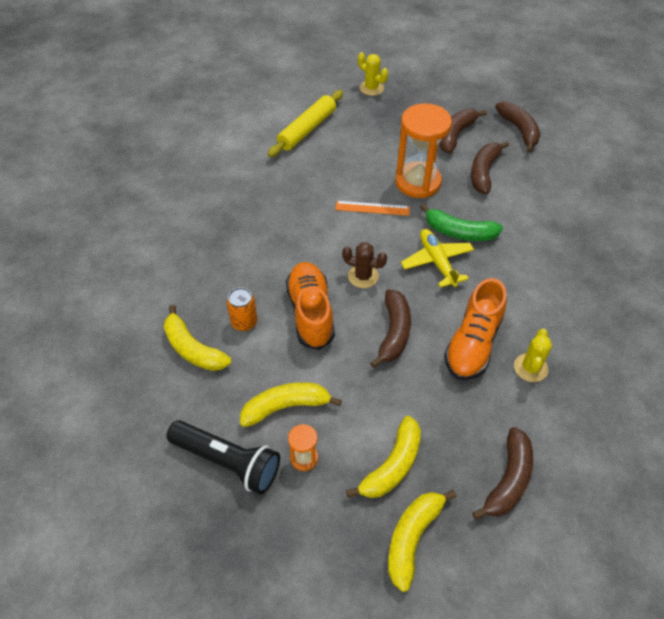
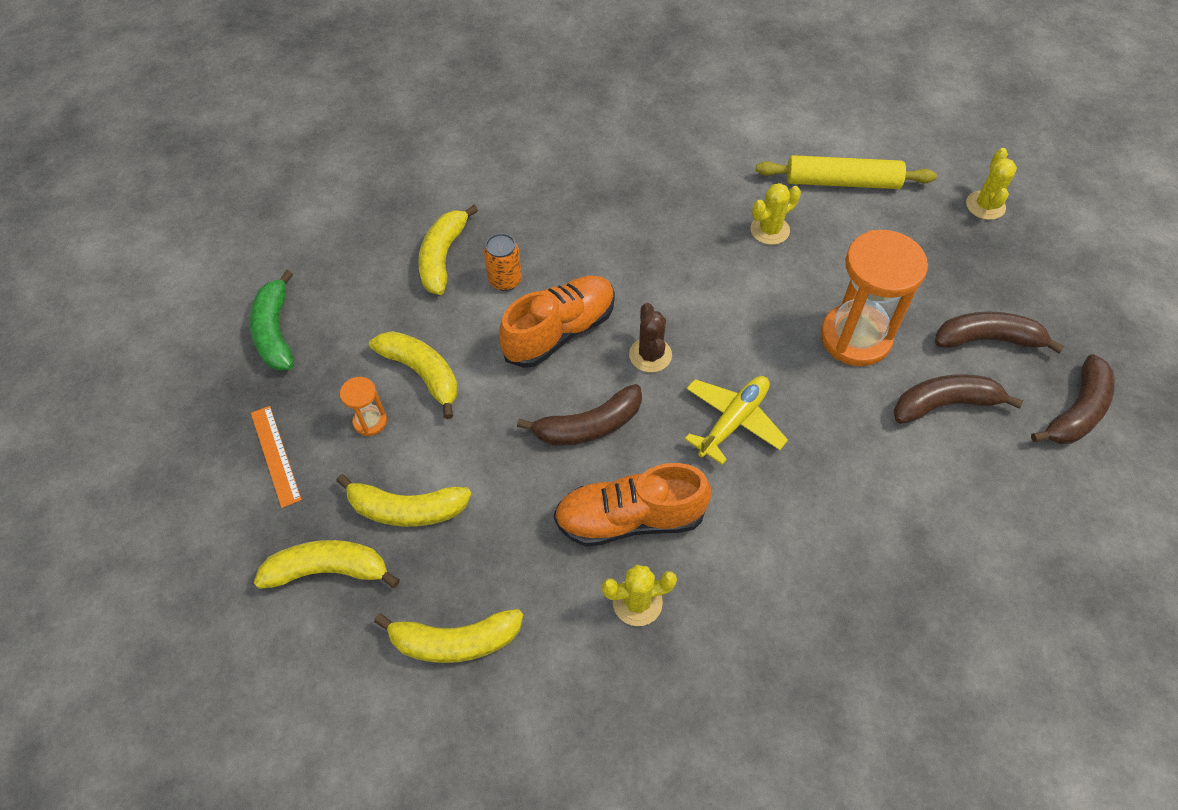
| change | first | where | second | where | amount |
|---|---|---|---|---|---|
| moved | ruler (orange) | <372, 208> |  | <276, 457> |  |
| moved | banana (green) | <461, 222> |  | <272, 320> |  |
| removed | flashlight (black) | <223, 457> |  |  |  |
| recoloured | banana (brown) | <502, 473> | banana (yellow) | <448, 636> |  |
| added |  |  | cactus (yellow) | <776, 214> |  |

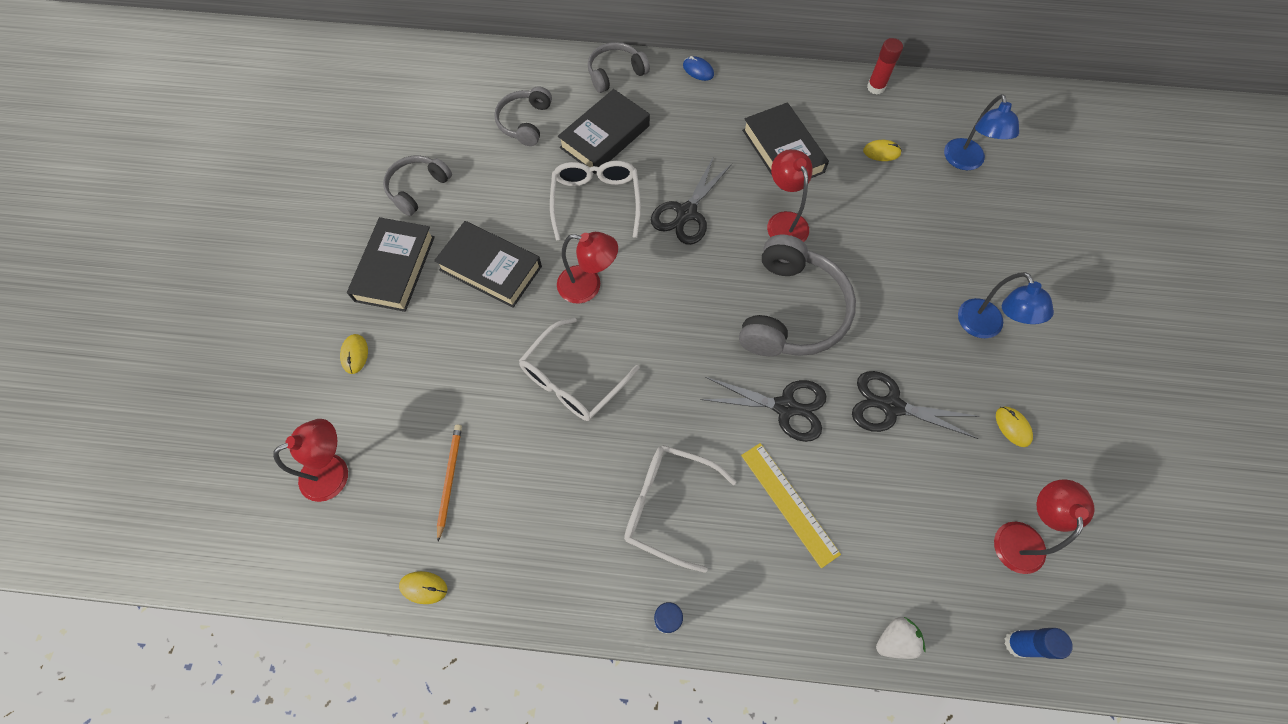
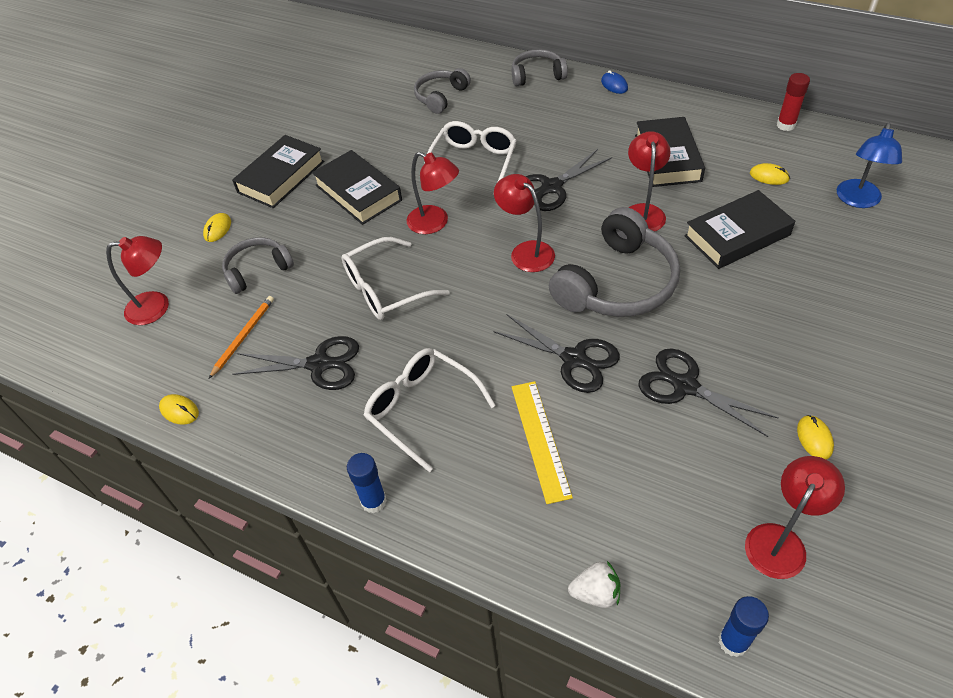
| change | first | where | second | where | amount |
|---|---|---|---|---|---|
| moved | book (black) | <604, 131> |  | <739, 229> |  |
| moved | headphones (grey) | <417, 185> |  | <258, 265> |  |
| removed | lamp (blue) | <1006, 305> |  |  |  |
| added |  |  | lamp (red) | <524, 223> |  |
| added |  |  | scissors (black) | <295, 363> |  |

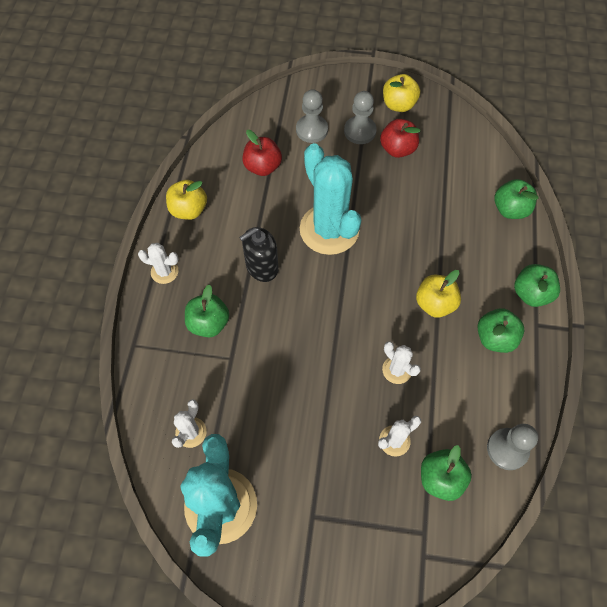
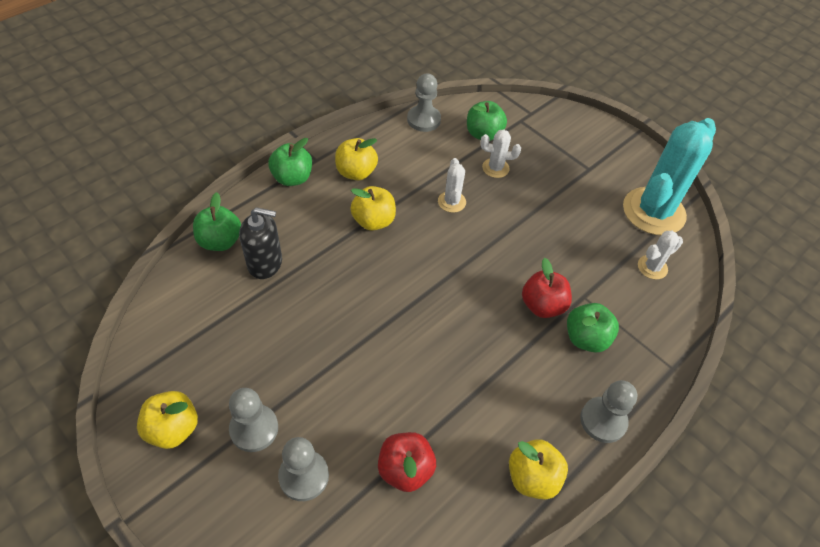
| change | first | where | second | where | amount |
|---|---|---|---|---|---|
| moved | apple (red) | <400, 138> |  | <547, 288> |  |
| removed | cactus (turquoise) | <330, 199> |  |  |  |
| moved | soap dispenser (black) | <259, 254> |  | <260, 243> |  |
| replaced | cactus (white) | <158, 263> | pawn (grey) | <608, 411> |  |
| recoloured | apple (green) | <501, 330> | apple (yellow) | <356, 159> |  |

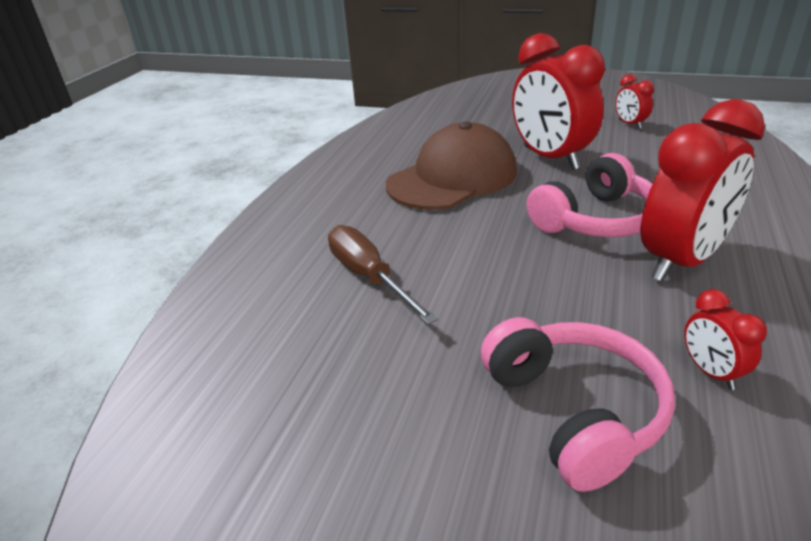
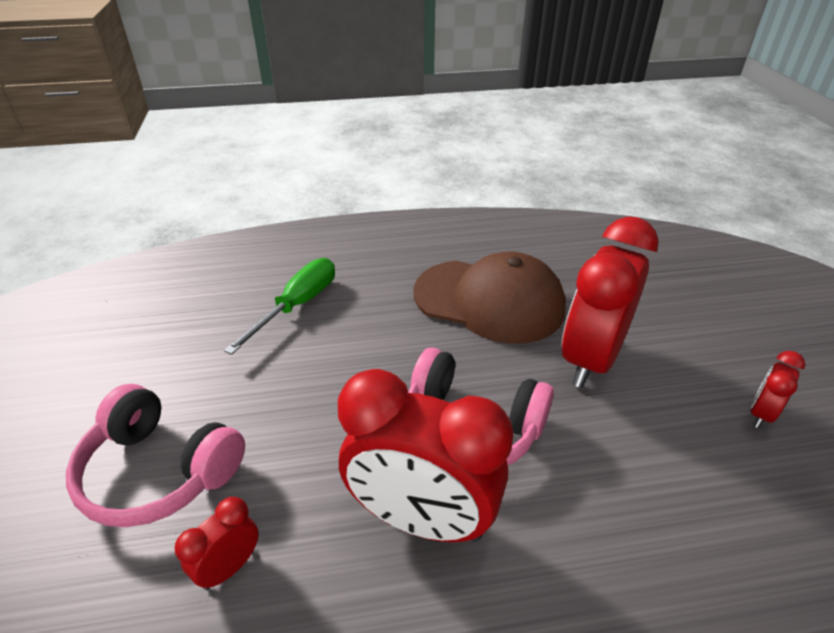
| change | first | where | second | where | amount |
|---|---|---|---|---|---|
| recoloured | screwdriver (brown) | <383, 275> | screwdriver (green) | <279, 306> |  |
| turned | headphones (pink) | <578, 404> |  | <155, 455> | 75 degrees clockwise |

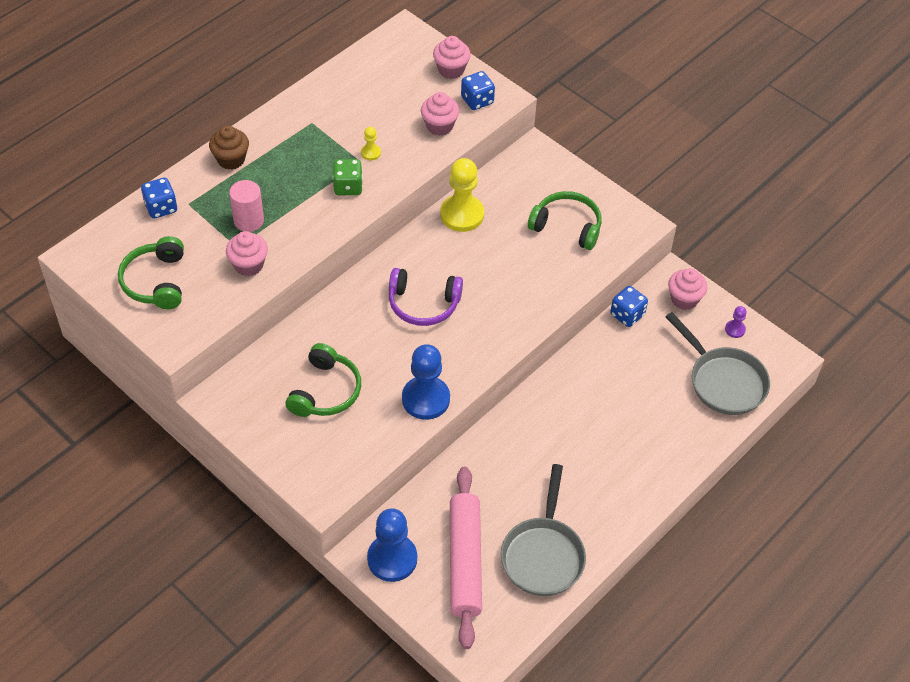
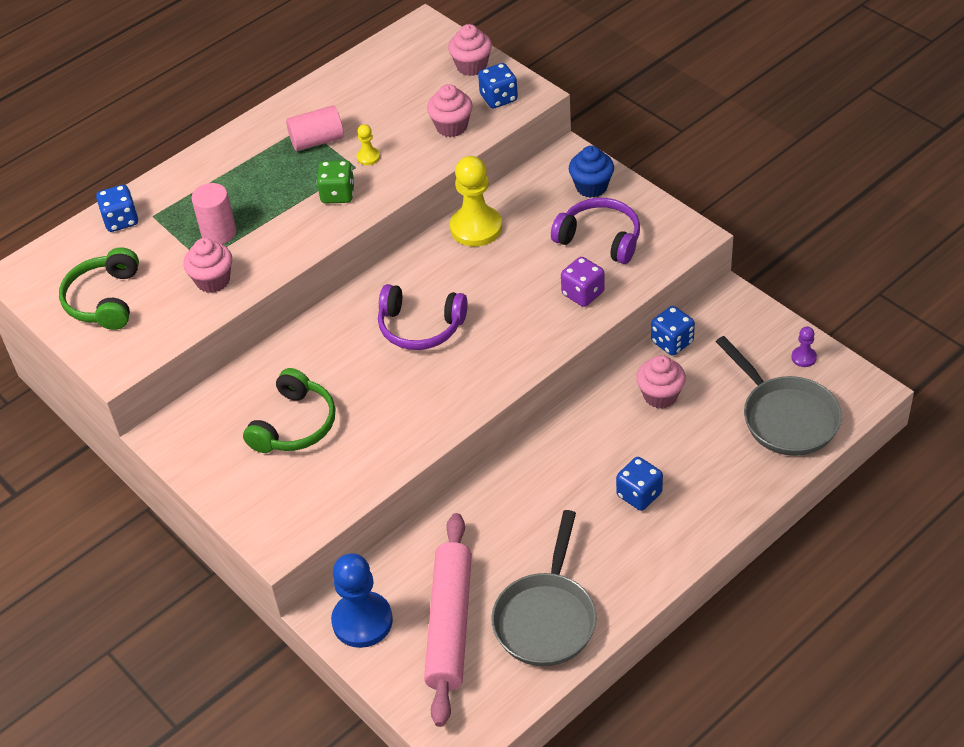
| change | first | where | second | where | amount |
|---|---|---|---|---|---|
| removed | cupcake (brown) | <229, 147> |  |  |  |
| recoloured | headphones (green) | <565, 220> | headphones (purple) | <595, 231> |  |
| moved | cupcake (pink) | <688, 289> |  | <661, 382> |  |
| removed | pawn (blue) | <426, 382> |  |  |  |
| added |  |  | cylinder (pink) | <315, 128> |  |
| added |  |  | cupcake (blue) | <591, 172> |  |
| added |  |  | dice (purple) | <583, 282> |  |
| added |  |  | dice (blue) | <639, 484> |  |

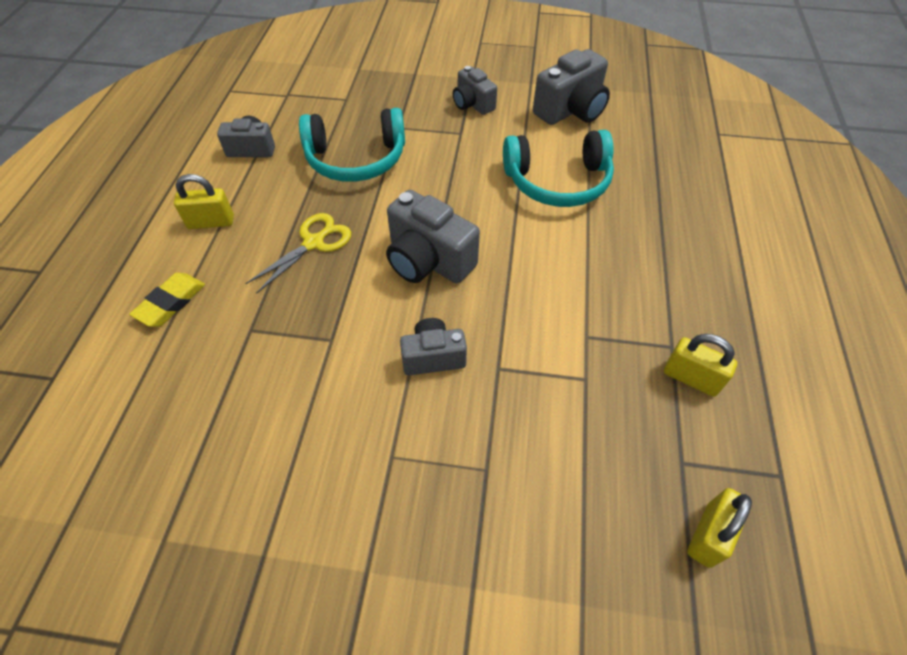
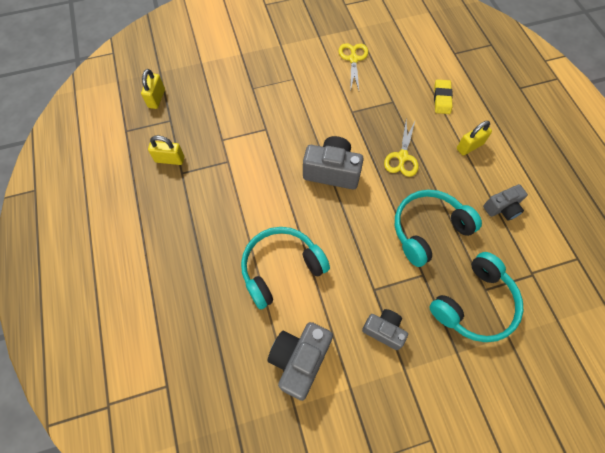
| change | first | where | second | where | amount |
|---|---|---|---|---|---|
| removed | camera (grey) | <433, 346> |  |  |  |
| added |  |  | scissors (yellow) | <353, 67> |  |
| added |  |  | headphones (turquoise) | <476, 297> |  |

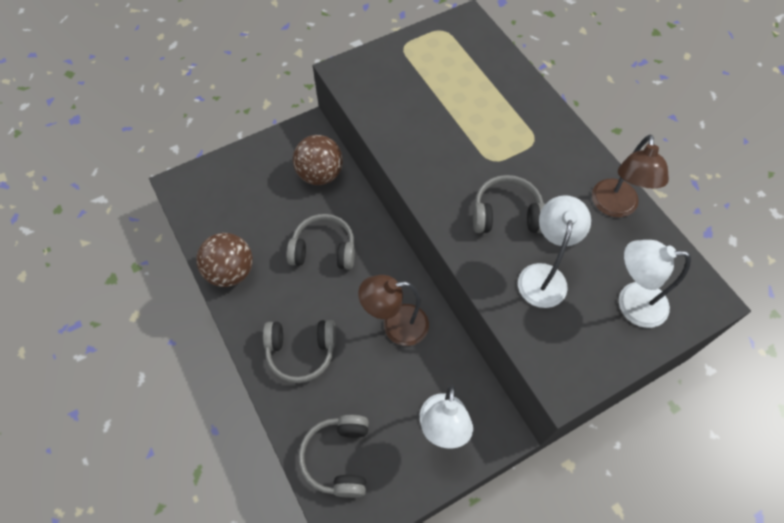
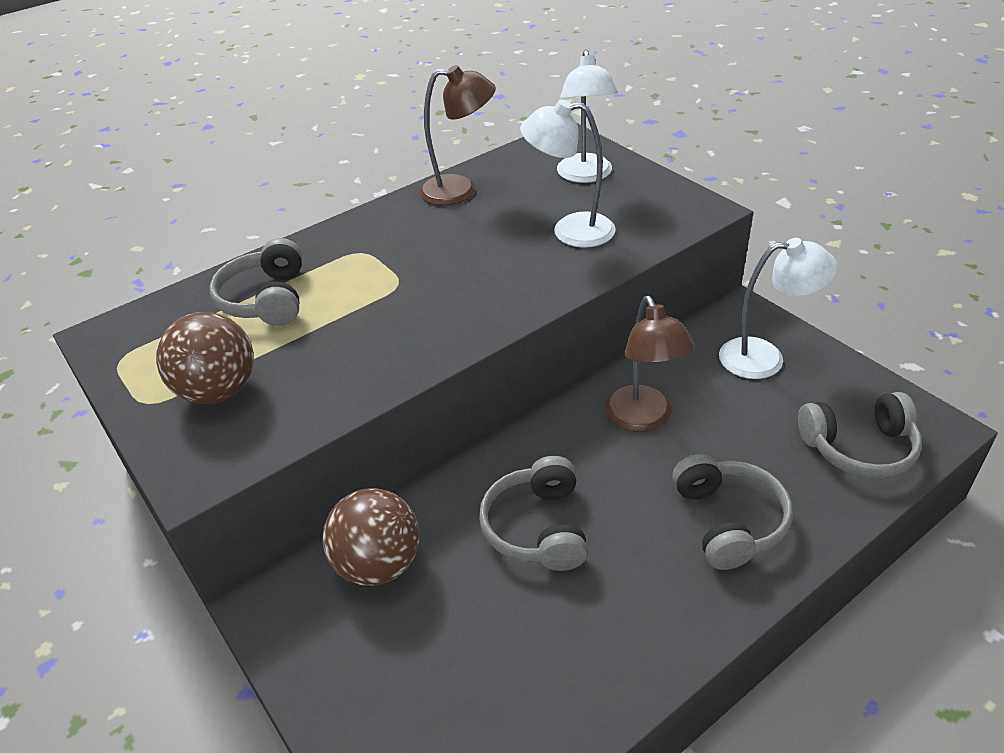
| change | first | where | second | where | amount |
|---|---|---|---|---|---|
| moved | headphones (grey) | <509, 204> |  | <255, 282> |  |
| moved | ball (brown) | <224, 260> |  | <205, 358> |  |

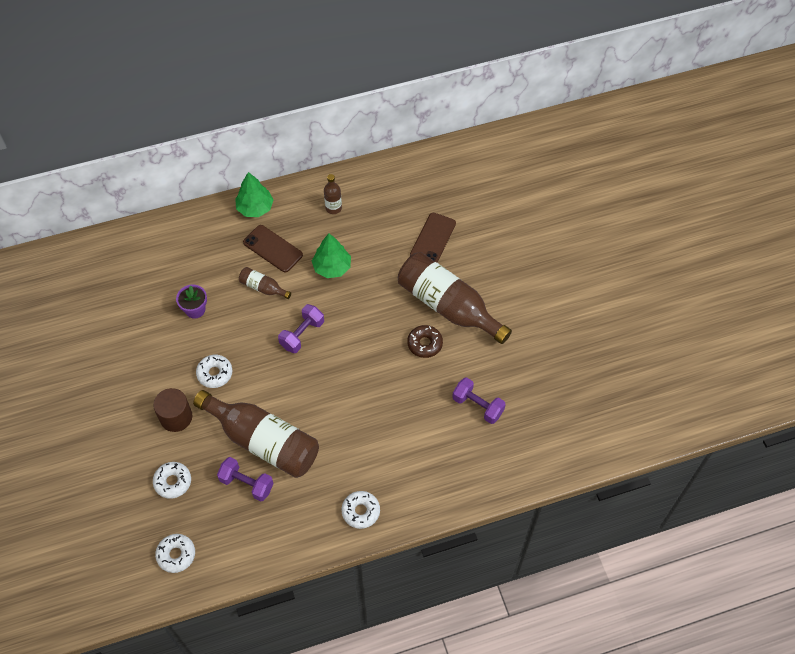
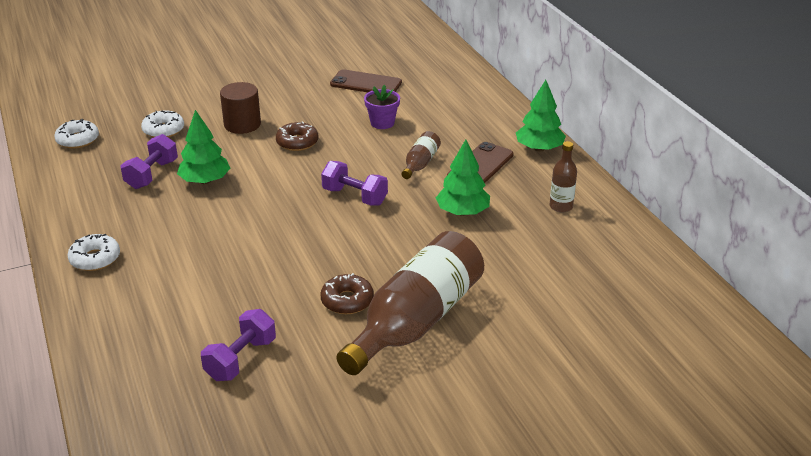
| change | first | where | second | where | amount |
|---|---|---|---|---|---|
| moved | phone (brown) | <433, 237> |  | <366, 80> |  |
| recoloured | donut (white) | <214, 371> | donut (brown) | <297, 136> |  |
| replaced | bottle (brown) | <256, 434> | tree (green) | <203, 147> |  |

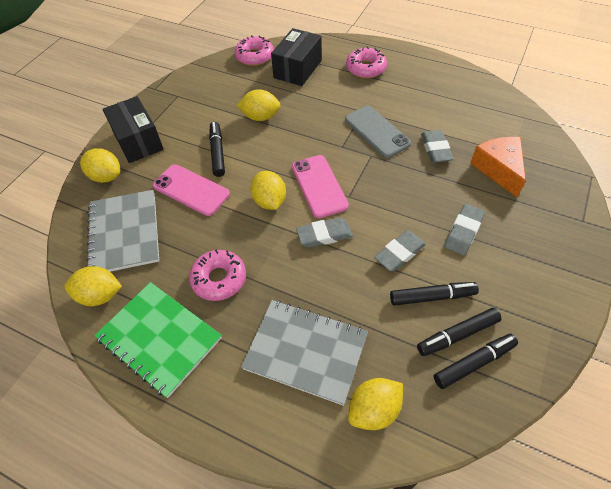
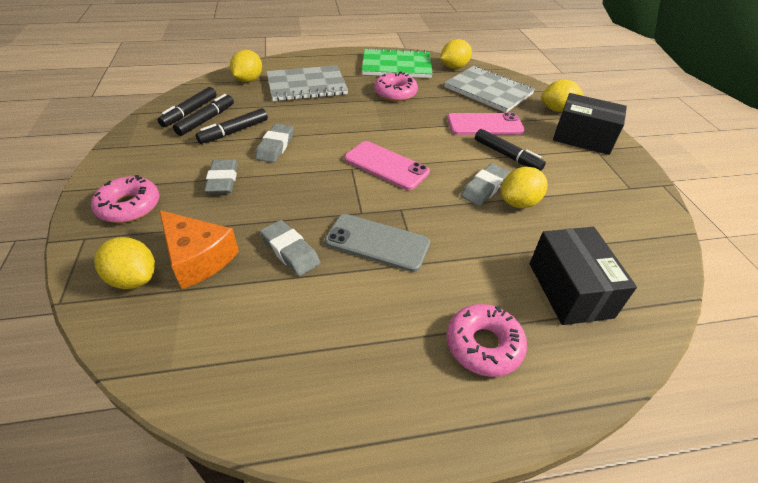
| change | first | where | second | where | amount |
|---|---|---|---|---|---|
| moved | donut (pink) | <254, 50> |  | <125, 199> |  |
| moved | lemon (yellow) | <268, 190> |  | <124, 263> |  |
| moved | eraser (grey) | <324, 232> |  | <485, 184> |  |

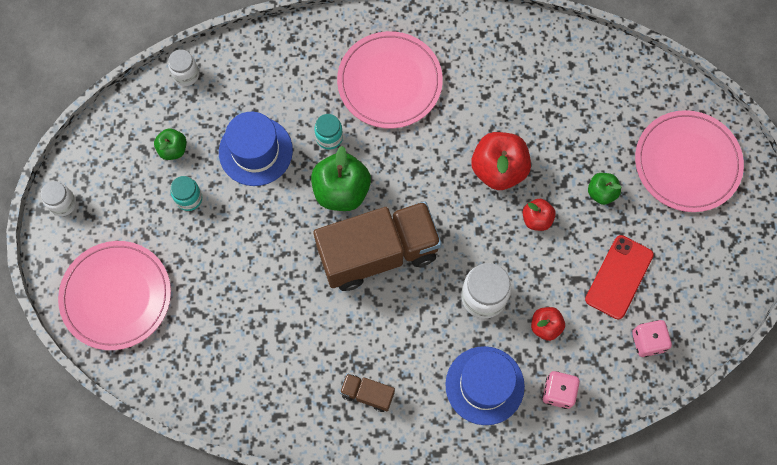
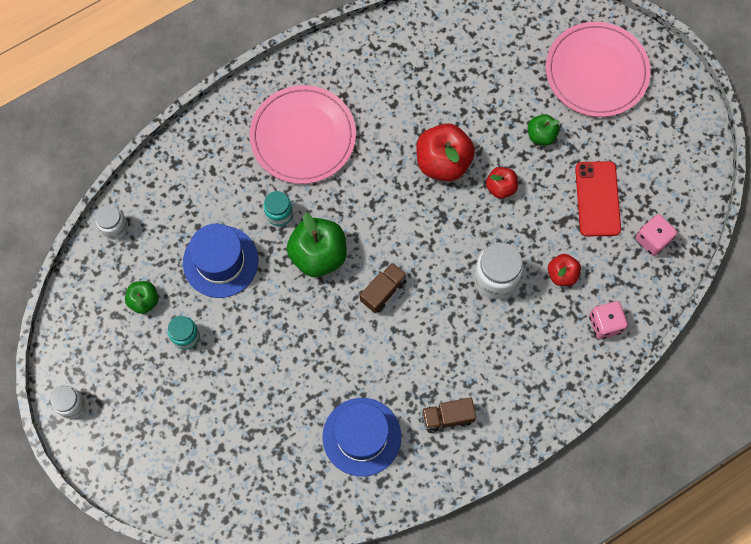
| change | first | where | second | where | amount |
|---|---|---|---|---|---|
| resized | truck (brown) | <377, 246> |  | <383, 287> | x0.43 |
| removed | plate (pink) | <114, 295> |  |  |  |
| moved | hat (blue) | <485, 385> |  | <362, 437> |  |

